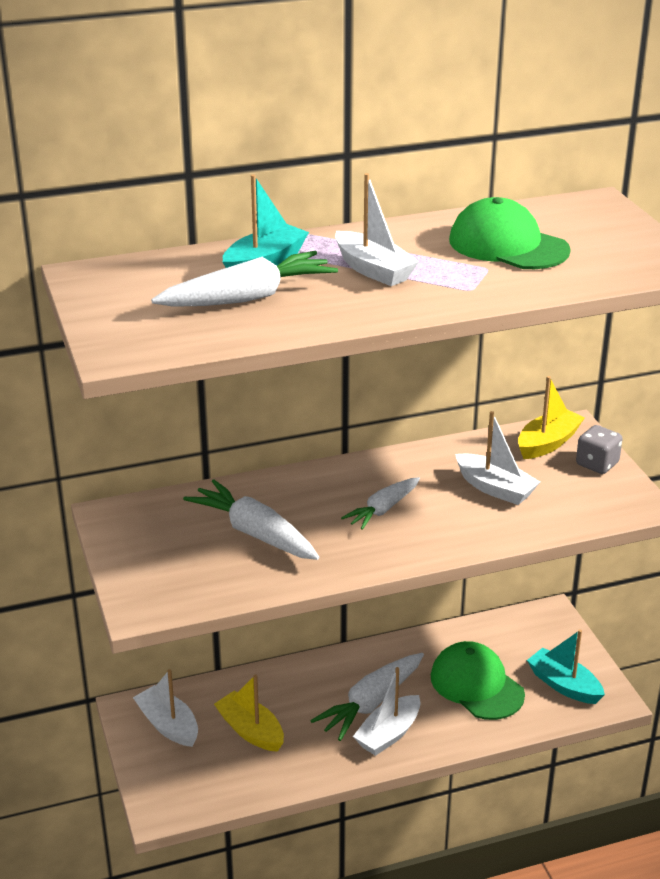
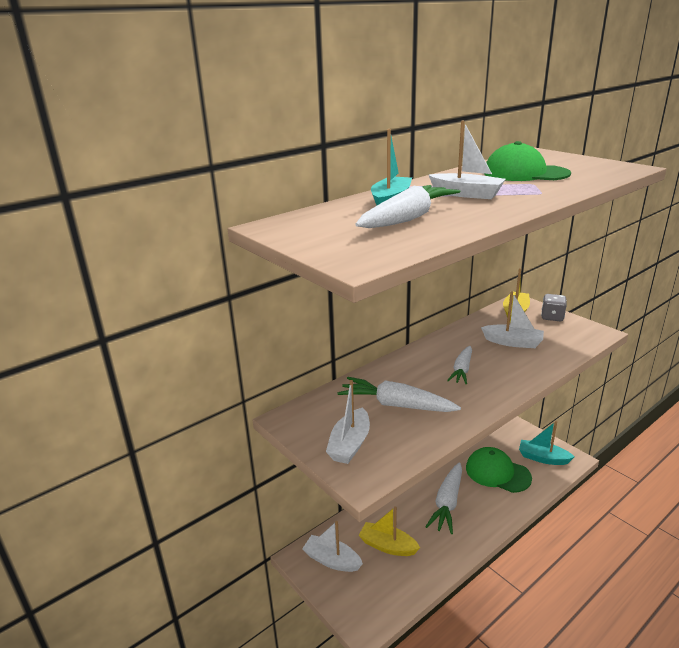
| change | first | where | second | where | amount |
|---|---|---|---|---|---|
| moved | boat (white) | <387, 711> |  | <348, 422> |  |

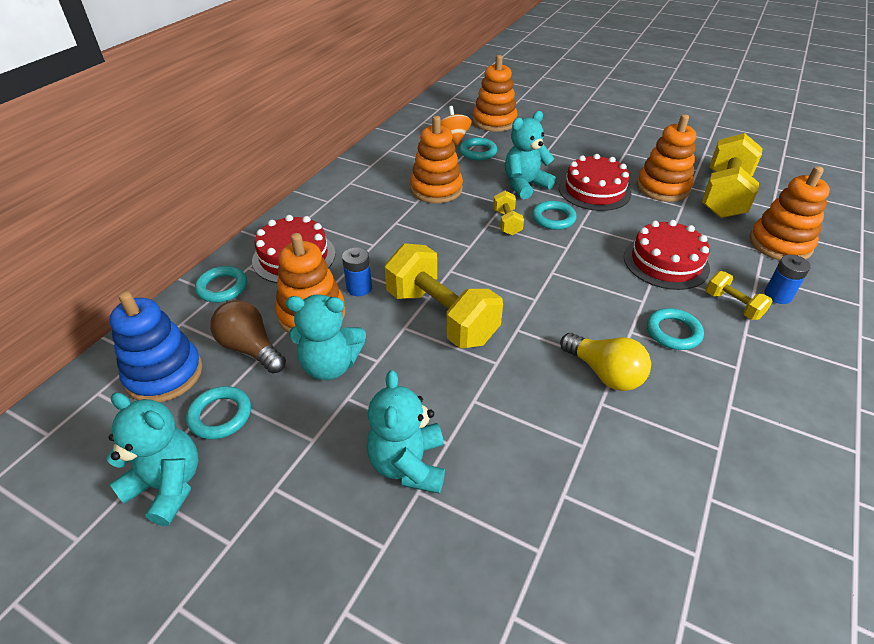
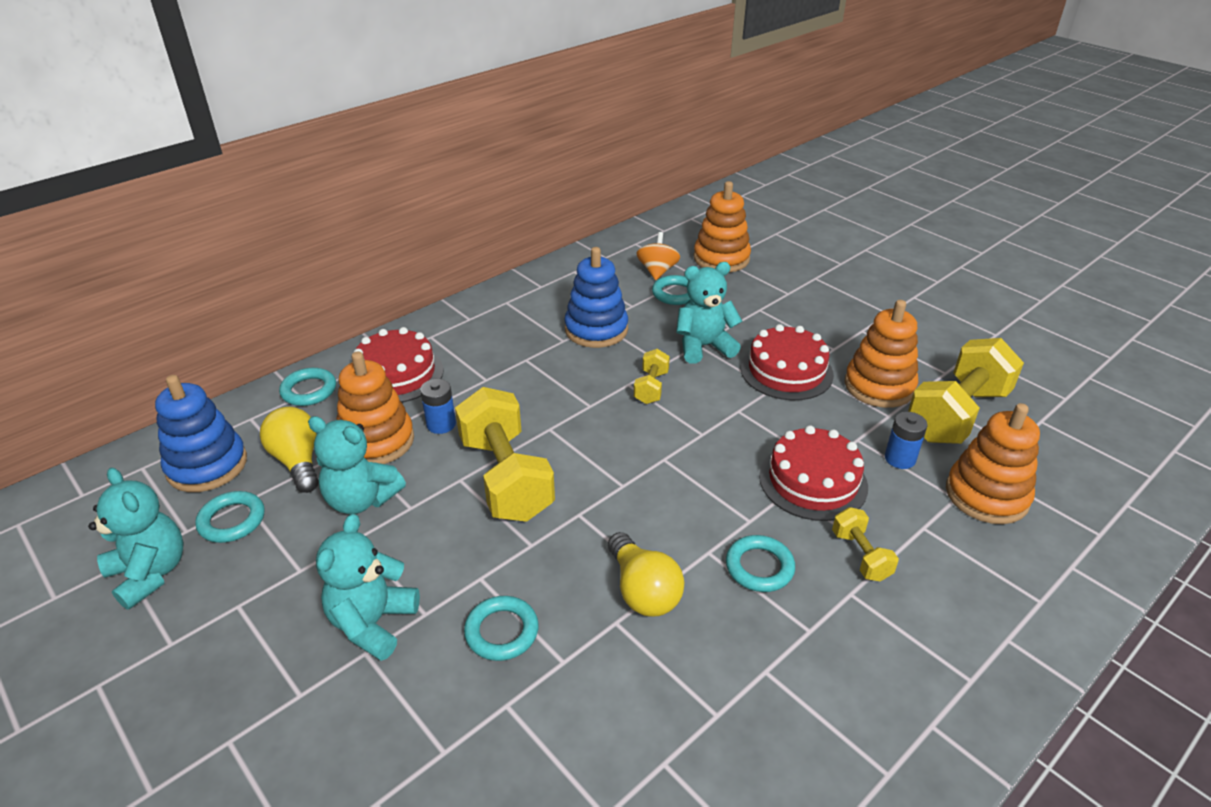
| change | first | where | second | where | amount |
|---|---|---|---|---|---|
| recoloured | stacking toy (orange) | <436, 159> | stacking toy (blue) | <596, 297> |  |
| moved | ring (turquoise) | <554, 215> |  | <501, 628> |  |
| moved | battery (blue) | <787, 279> |  | <906, 440> |  |
| recoloured | light bulb (brown) | <248, 336> | light bulb (yellow) | <289, 450> |  |

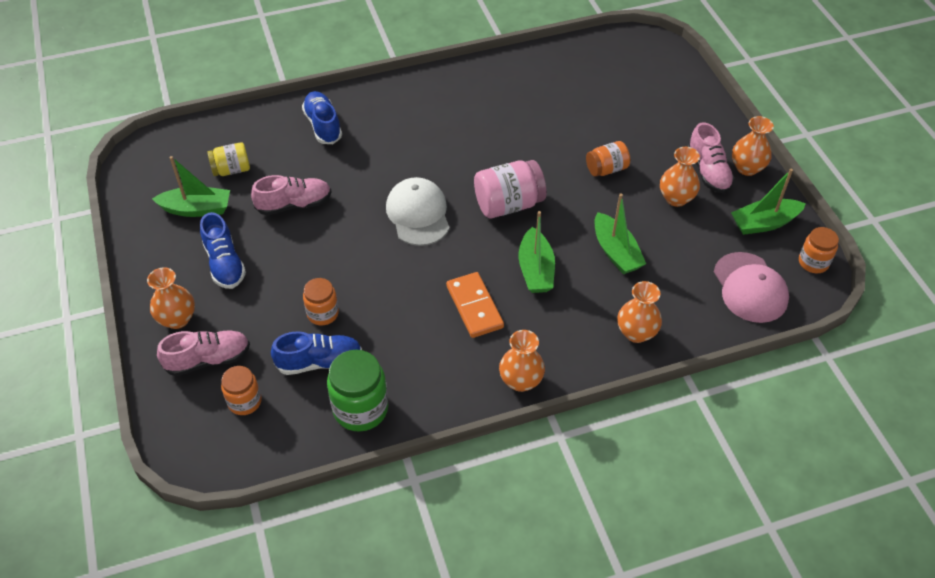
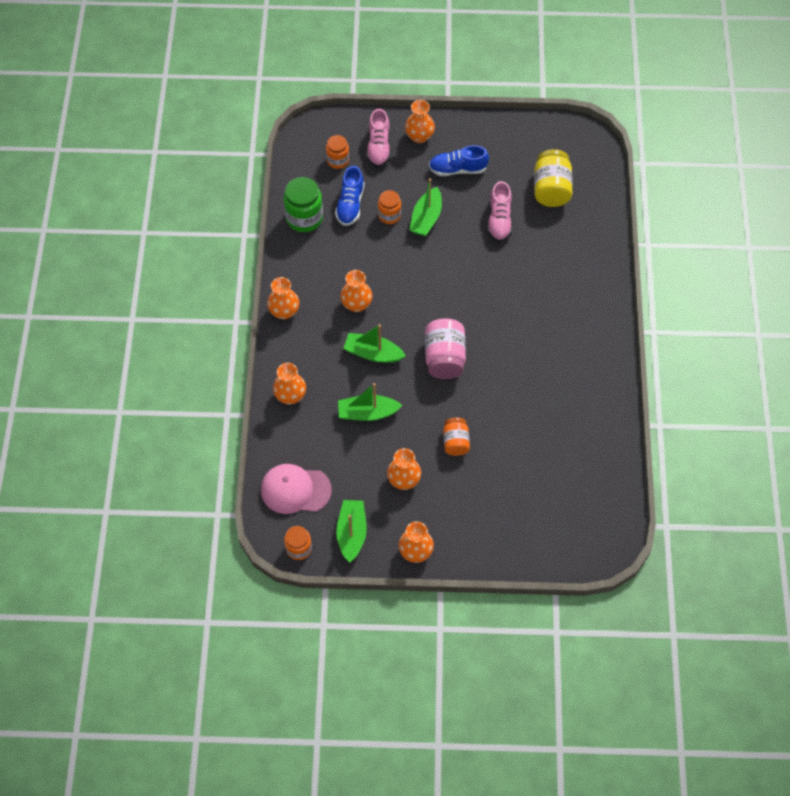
| change | first | where | second | where | amount |
|---|---|---|---|---|---|
| removed | shoe (blue) | <322, 117> |  |  |  |
| removed | shoe (pink) | <711, 158> |  |  |  |
| resized | jar (yellow) | <228, 159> |  | <553, 178> | x1.62 |
| moved | boat (green) | <191, 186> |  | <425, 208> |  |
| removed | cap (white) | <418, 211> |  |  |  |
| replaced | domino (orange) | <475, 305> | vase (orange) | <356, 291> |  |

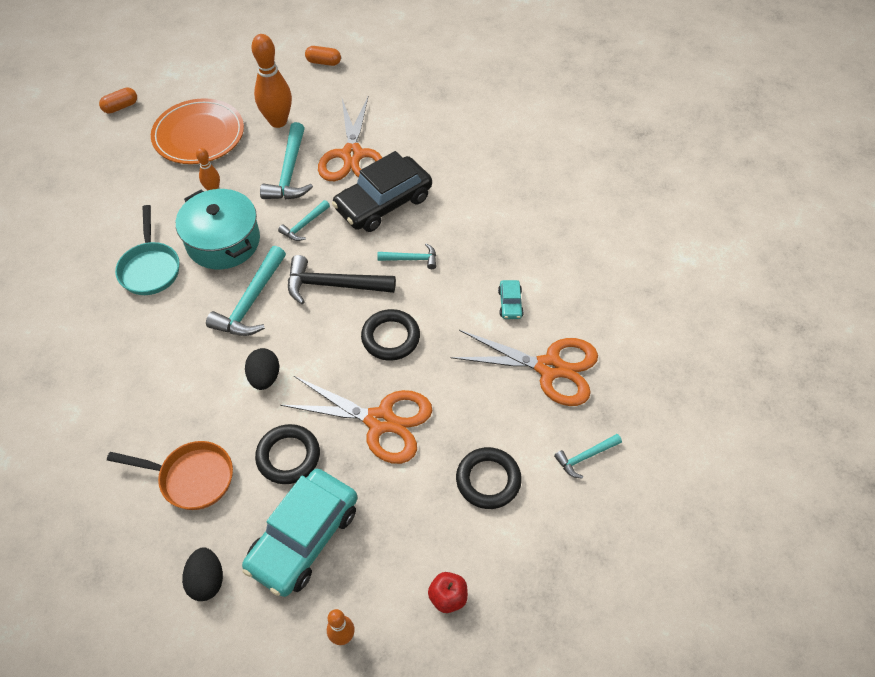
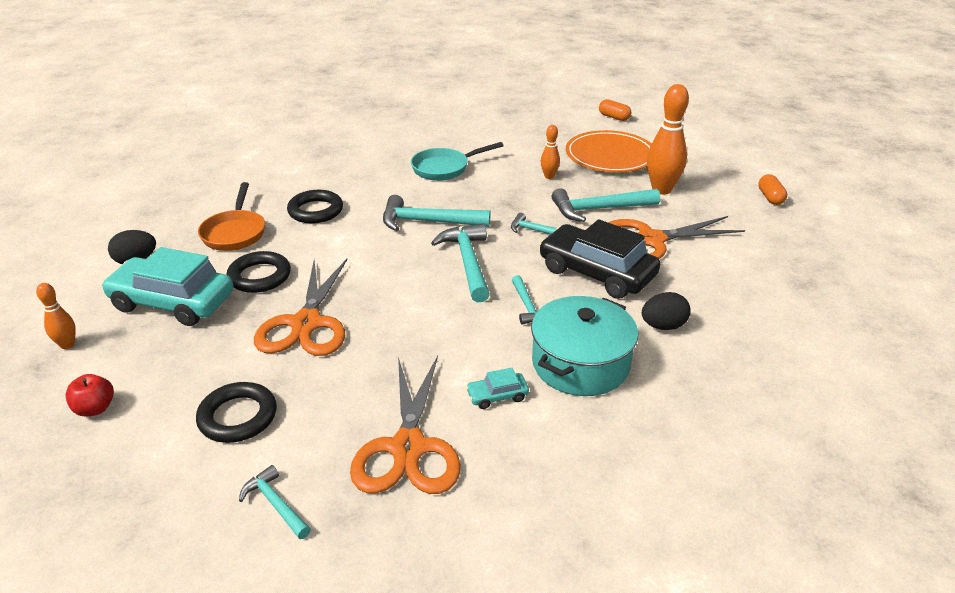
| change | first | where | second | where | amount |
|---|---|---|---|---|---|
| moved | pot (turquoise) | <218, 229> |  | <584, 346> |  |
| recoloured | hammer (black) | <342, 279> | hammer (turquoise) | <460, 262> |  |
| moved | ring (black) | <390, 335> |  | <315, 206> |  |
| moved | egg (black) | <262, 369> |  | <666, 311> |  |

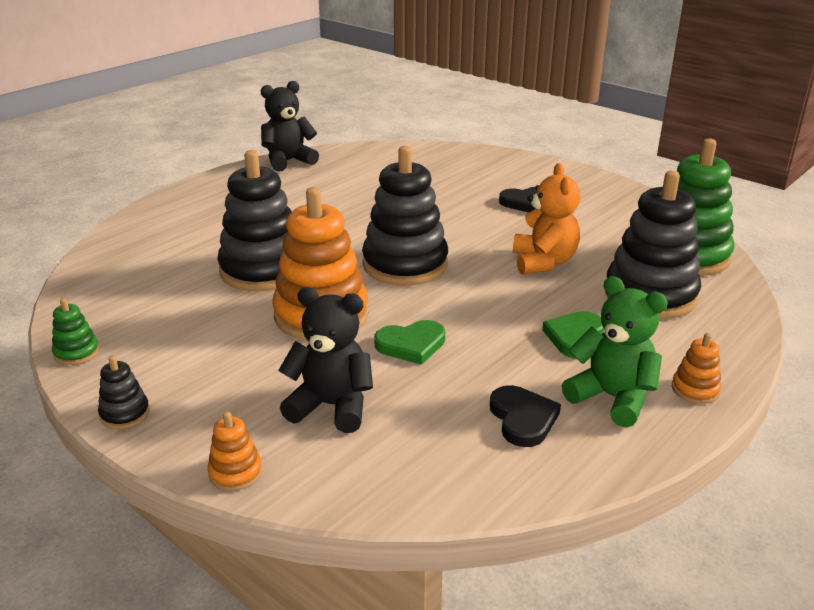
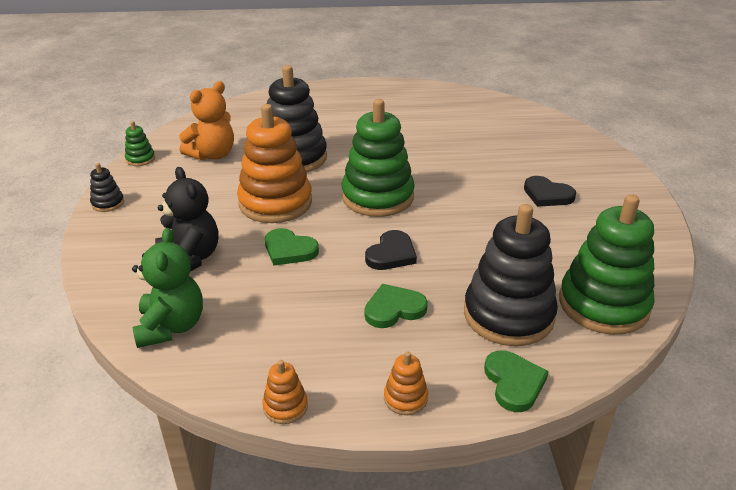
| change | first | where | second | where | amount |
|---|---|---|---|---|---|
| removed | teddy bear (black) | <290, 126> |  |  |  |
| recoloured | stacking toy (black) | <405, 216> | stacking toy (green) | <378, 158> |  |
| moved | teddy bear (orange) | <546, 219> |  | <206, 120> |  |
| moved | teddy bear (green) | <615, 352> |  | <167, 288> |  |
| moved | heart (black) | <525, 416> |  | <391, 250> |  |
| moved | stacking toy (orange) | <235, 451> |  | <285, 392> |  |
| added |  |  | heart (green) | <516, 381> |  |

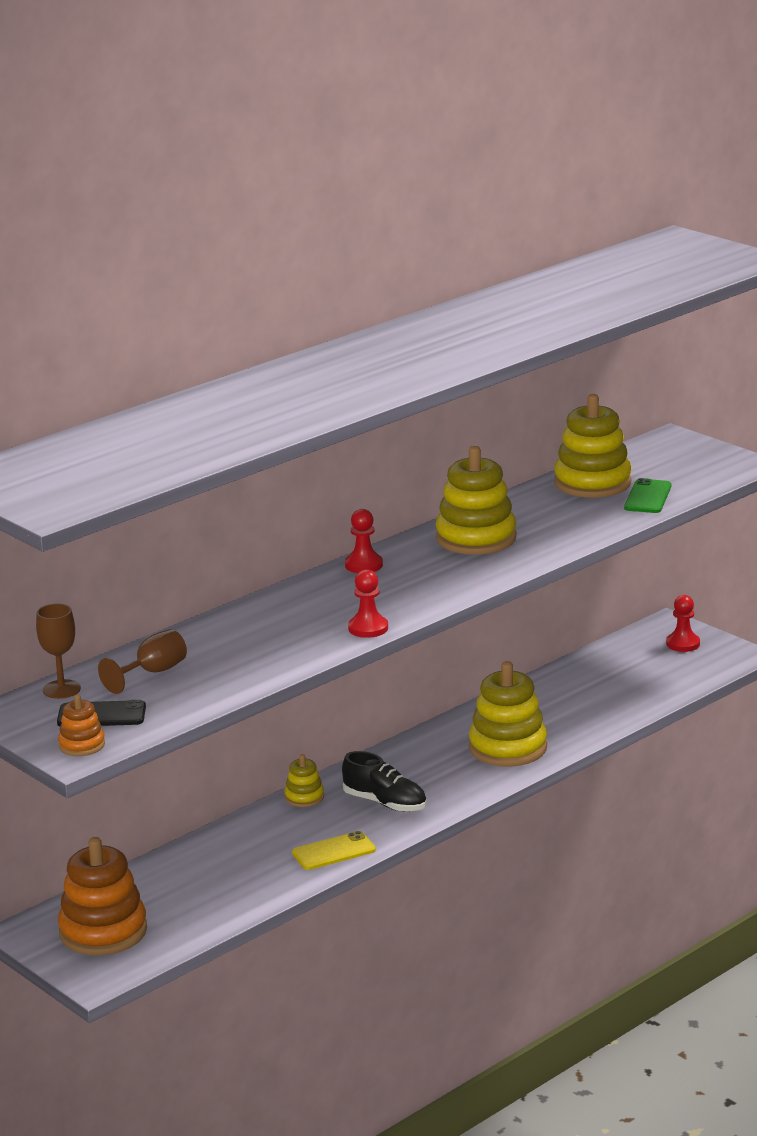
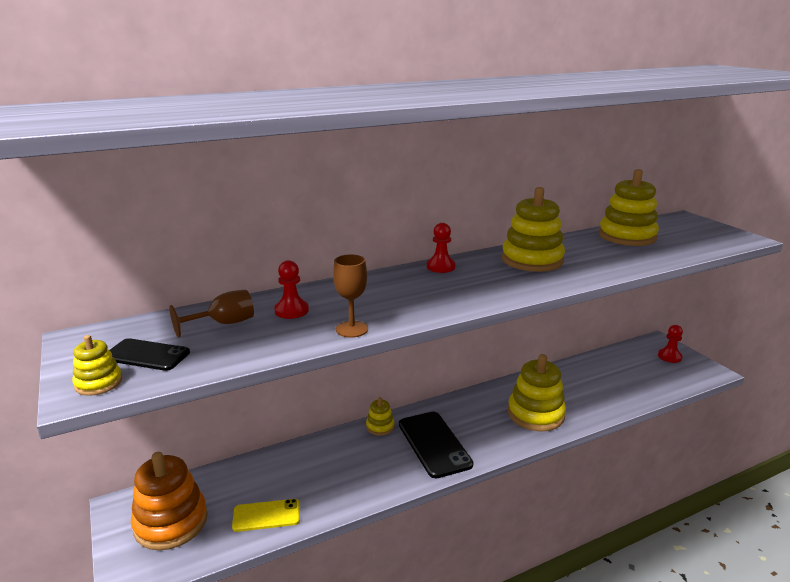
| change | first | where | second | where | amount |
|---|---|---|---|---|---|
| removed | phone (green) | <647, 495> |  |  |  |
| moved | pawn (red) | <368, 603> |  | <291, 289> |  |
| moved | goblet (brown) | <58, 651> |  | <350, 296> |  |
| recoloured | stacking toy (orange) | <81, 725> | stacking toy (yellow) | <97, 365> |  |
| replaced | shoe (black) | <384, 781> | phone (black) | <436, 445> |  |
| moved | phone (yellow) | <334, 850> |  | <266, 515> |  |

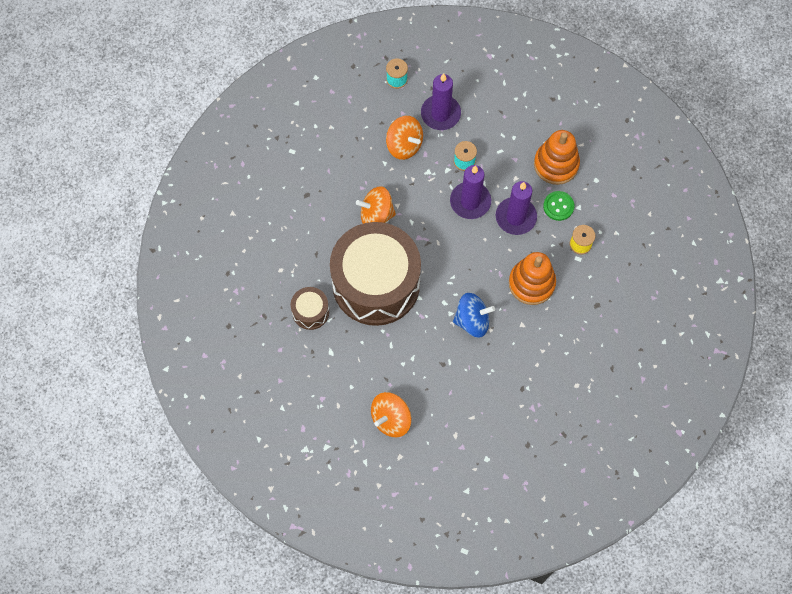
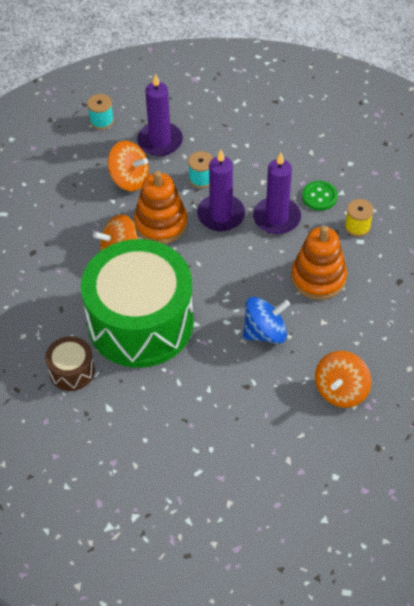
| change | first | where | second | where | amount |
|---|---|---|---|---|---|
| moved | stacking toy (orange) | <557, 157> |  | <161, 207> |  |
| recoloured | drum (brown) | <375, 274> | drum (green) | <137, 303> |  |
| moved | spinning top (orange) | <391, 415> |  | <343, 379> |  |

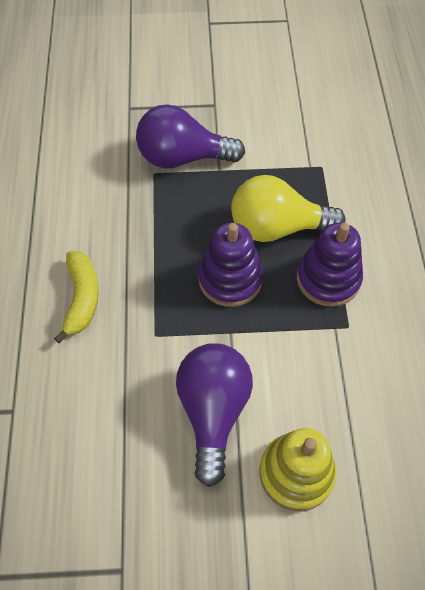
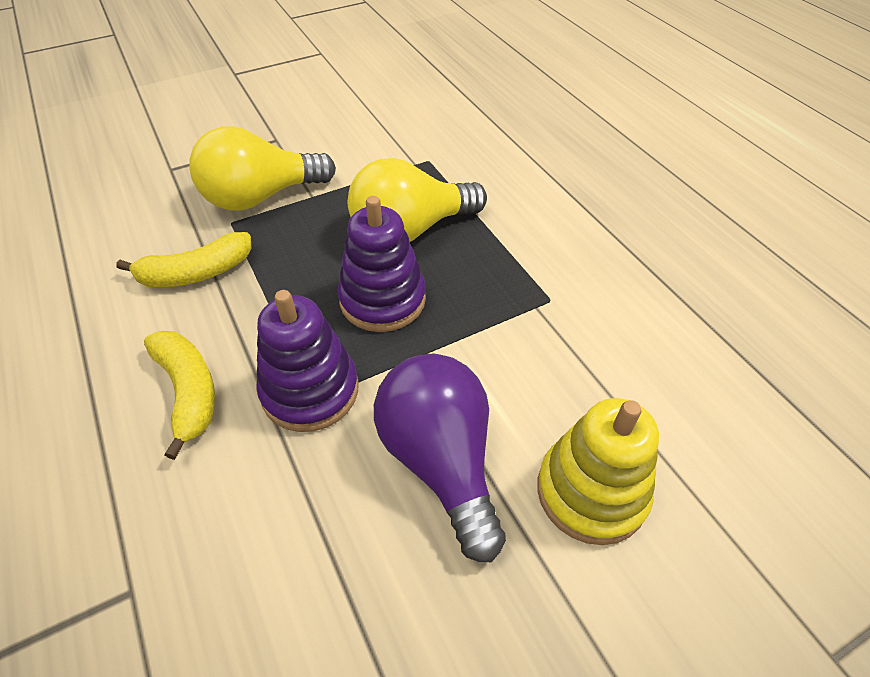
| change | first | where | second | where | amount |
|---|---|---|---|---|---|
| recoloured | light bulb (purple) | <190, 136> | light bulb (yellow) | <262, 168> |  |
| moved | stacking toy (purple) | <330, 264> |  | <307, 361> |  |
| added |  |  | banana (yellow) | <184, 259> |  |

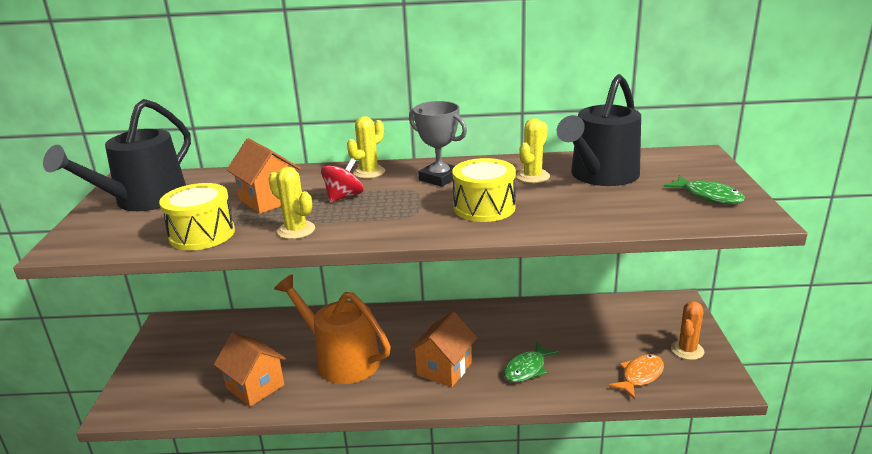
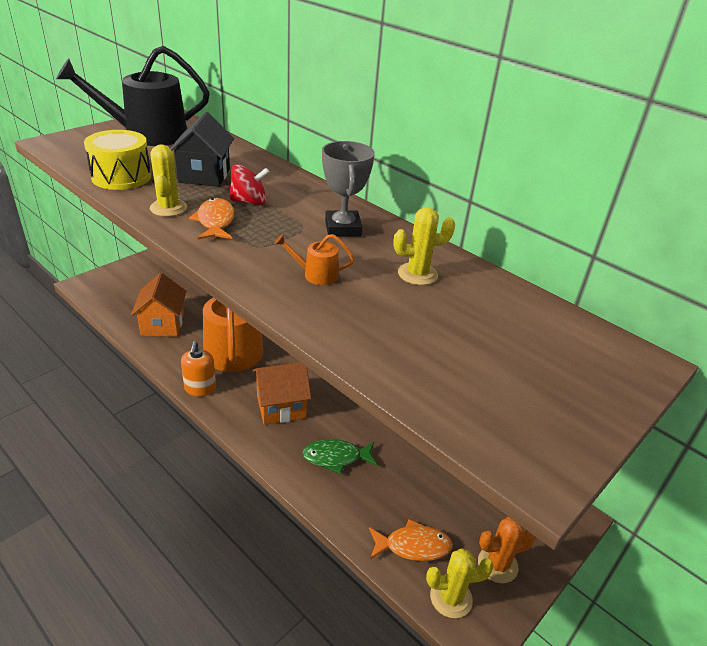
| change | first | where | second | where | amount |
|---|---|---|---|---|---|
| removed | watering can (black) | <599, 130> |  |  |  |
| moved | cactus (yellow) | <366, 147> |  | <460, 583> |  |
| recoloured | house (orange) | <264, 176> | house (black) | <202, 149> |  |
| replaced | drum (yellow) | <484, 190> | watering can (orange) | <314, 259> |  |
| removed | fish (green) | <704, 189> |  |  |  |
| added |  |  | fish (orange) | <211, 218> |  |
| added |  |  | soap dispenser (orange) | <198, 368> |  |

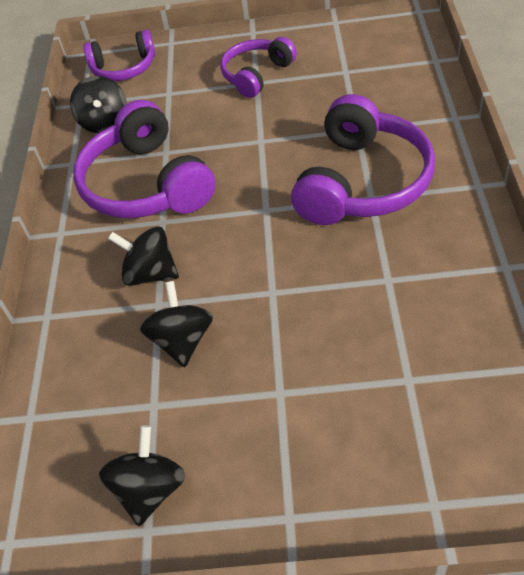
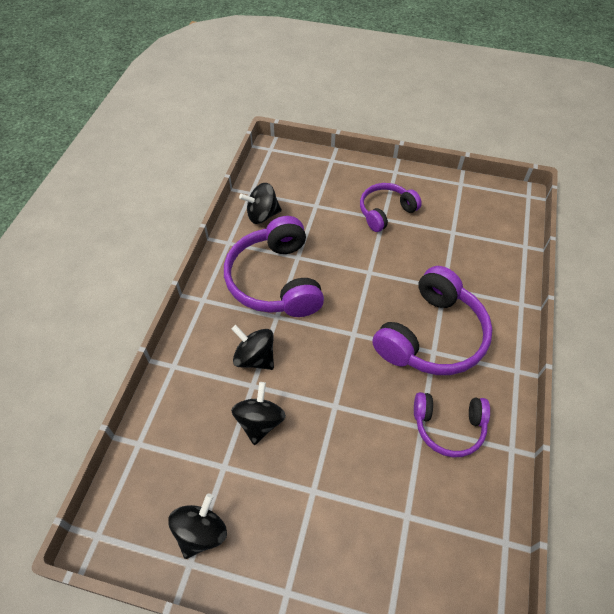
| change | first | where | second | where | amount |
|---|---|---|---|---|---|
| moved | headphones (purple) | <119, 55> |  | <452, 424> |  |
| turned | spinning top (black) | <98, 104> |  | <260, 203> | 75 degrees clockwise |

